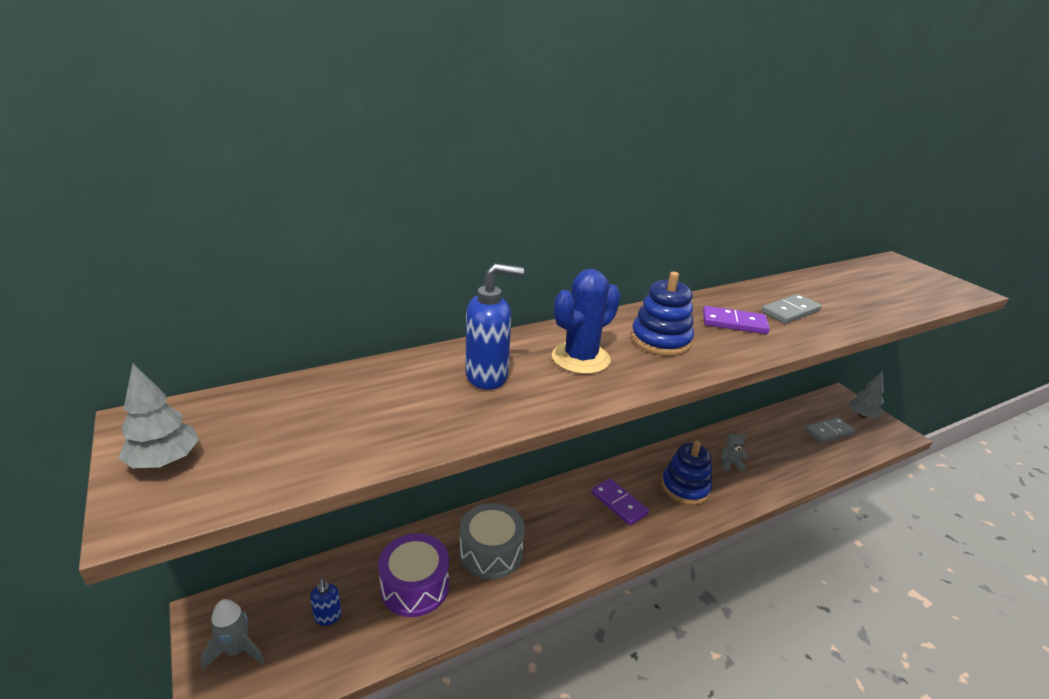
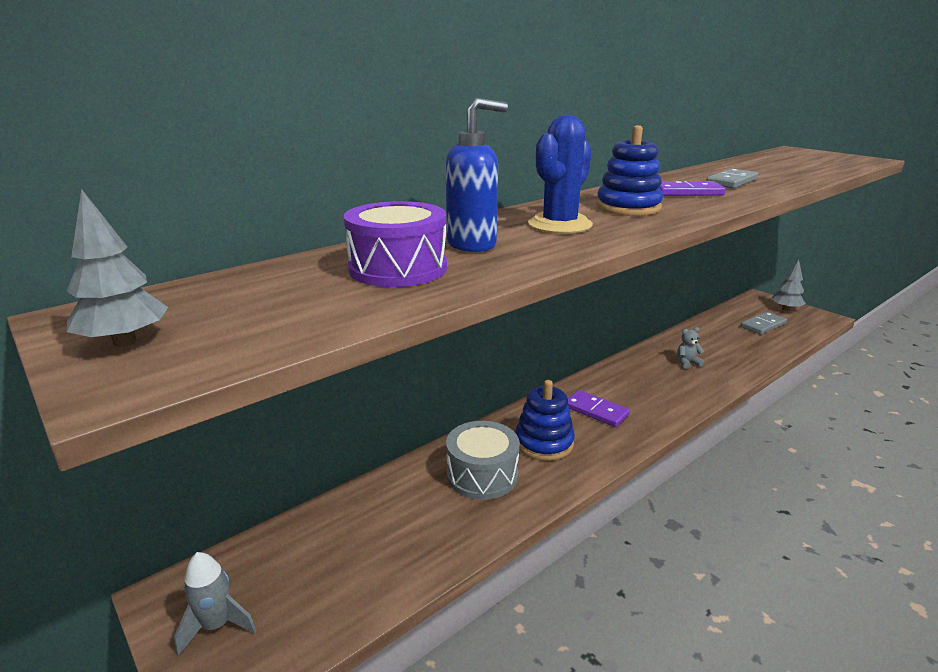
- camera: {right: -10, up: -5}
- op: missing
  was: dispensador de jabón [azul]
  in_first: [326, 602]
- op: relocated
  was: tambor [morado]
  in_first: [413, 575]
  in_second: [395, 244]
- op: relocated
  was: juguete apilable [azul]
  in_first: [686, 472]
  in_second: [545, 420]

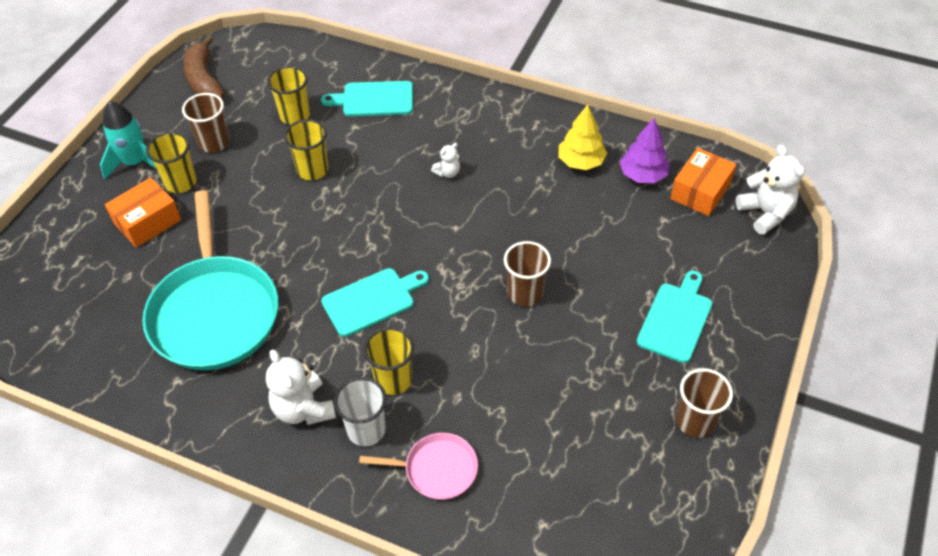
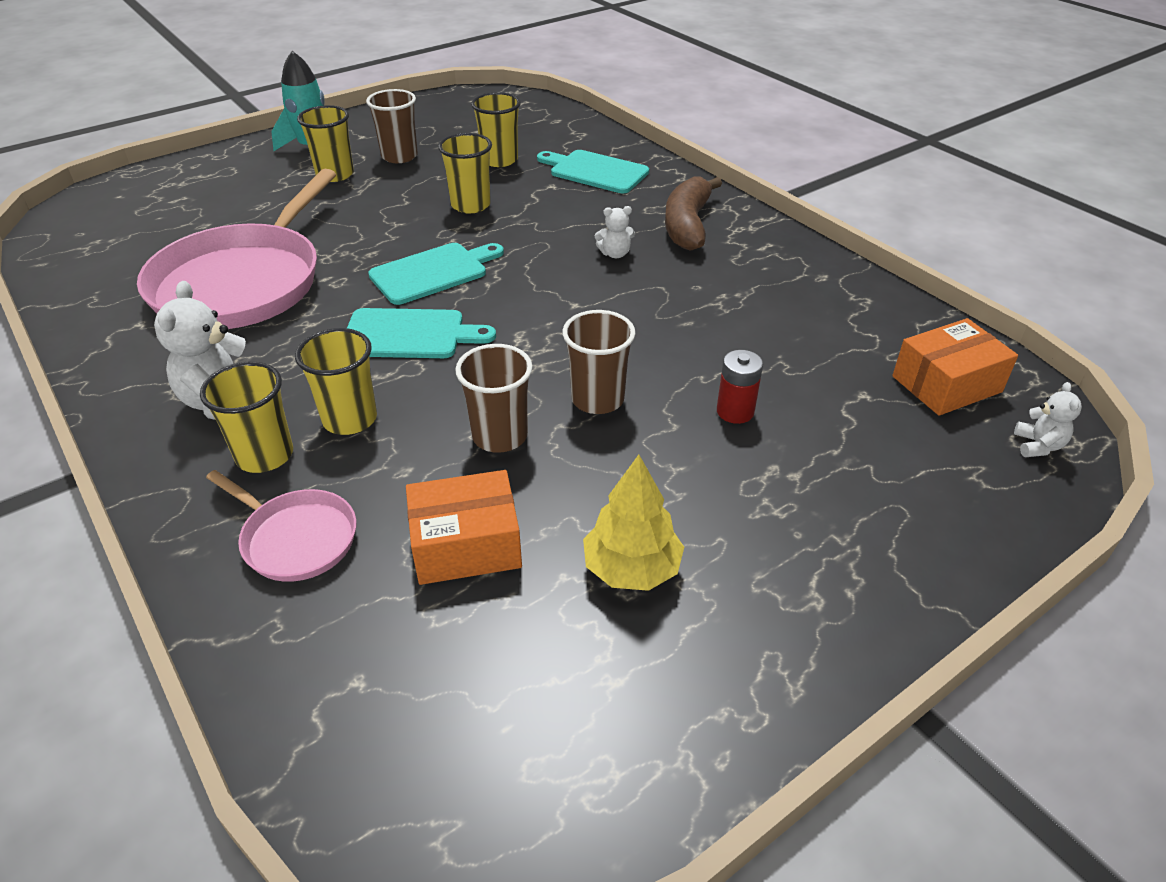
- camera: {right: 30, up: -10}
- op: relocated
  was: caja [naranja]
  in_first: [143, 212]
  in_second: [464, 527]
- op: colour
  was: sartén [turquesa]
  now: sartén [rosa]
  in_first: [210, 280]
  in_second: [236, 249]
- op: relocated
  was: plátano [marrón]
  in_first: [204, 67]
  in_second: [693, 214]
- op: colour
  was: vaso [blanco]
  now: vaso [amarillo]
  in_first: [360, 411]
  in_second: [246, 417]
- op: relocated
  was: árbol [amarillo]
  in_first: [582, 137]
  in_second: [633, 523]
- op: missing
  was: árbol [morado]
  in_first: [645, 150]
- op: relocated
  was: tabla de cortar [turquesa]
  in_first: [674, 317]
  in_second: [436, 274]
- op: relocated
  was: vaso [marrón]
  in_first: [704, 403]
  in_second: [494, 398]
- op: size
  was: osito [blanco]
  in_first: [770, 190]
  in_second: [1048, 419]
  ratio: 0.53
- op: appeared
  now: pila [rojo]
  in_second: [740, 387]

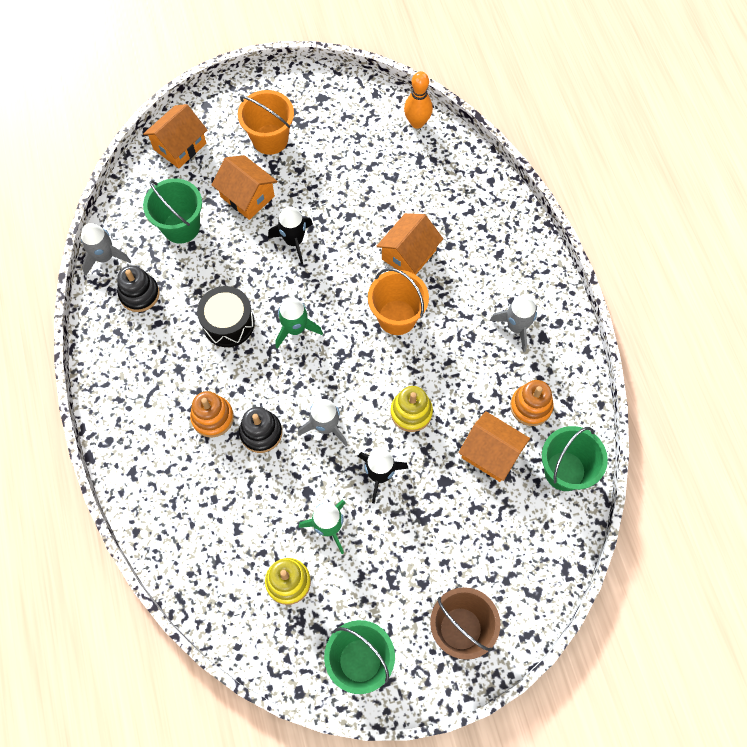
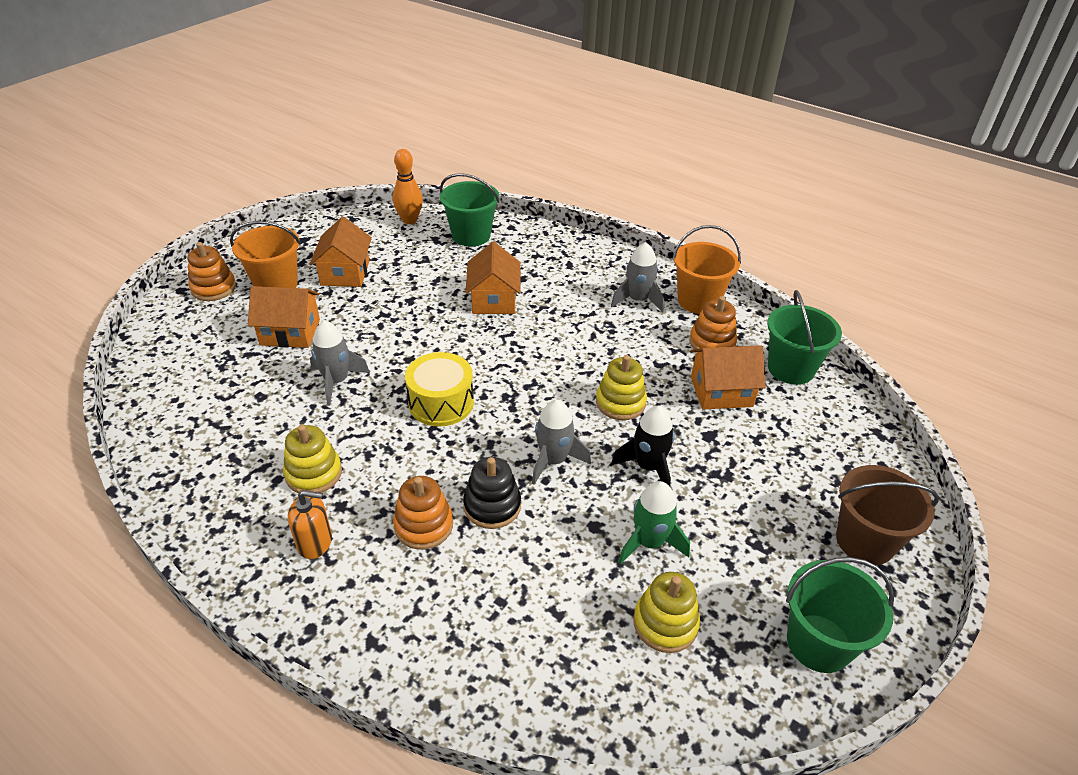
- camera: {right: -40, up: -25}
- op: relocated
  was: cohete [gris]
  in_first: [106, 249]
  in_second: [340, 363]
- op: missing
  was: juguete apilable [negro]
  in_first: [138, 288]
- op: relocated
  was: casa [naranja]
  in_first: [175, 136]
  in_second: [341, 252]
- op: relocated
  was: balde [verde]
  in_first: [172, 210]
  in_second: [470, 210]
- op: missing
  was: tambor [negro]
  in_first: [226, 316]
- op: missing
  was: cohete [negro]
  in_first: [290, 235]
- op: exchanged
  was: cohete [verde]
  now: tambor [amarillo]
  in_first: [299, 323]
  in_second: [439, 389]
- op: relocated
  was: balde [naranja]
  in_first: [398, 301]
  in_second: [706, 269]
- op: appeared
  now: juguete apilable [naranja]
  in_second: [211, 271]
- op: appeared
  now: juguete apilable [amarillo]
  in_second: [312, 459]
- op: appeared
  now: dispensador de jabón [naranja]
  in_second: [310, 524]

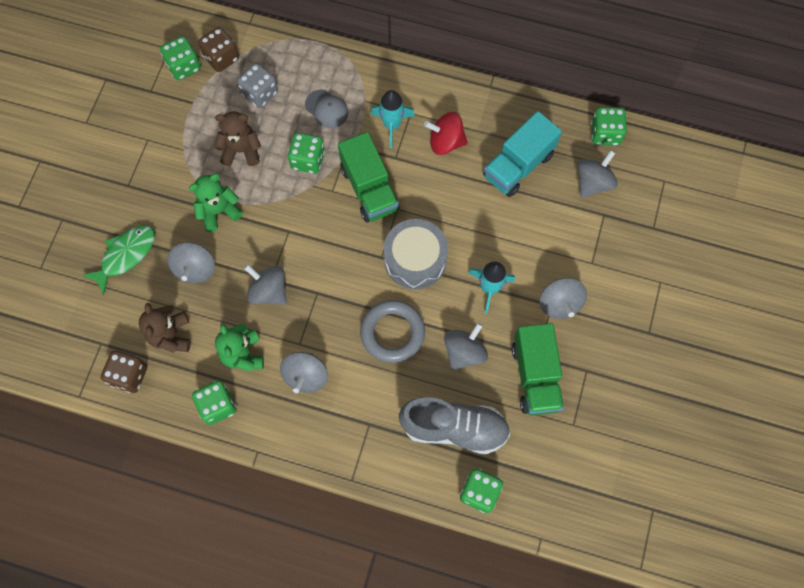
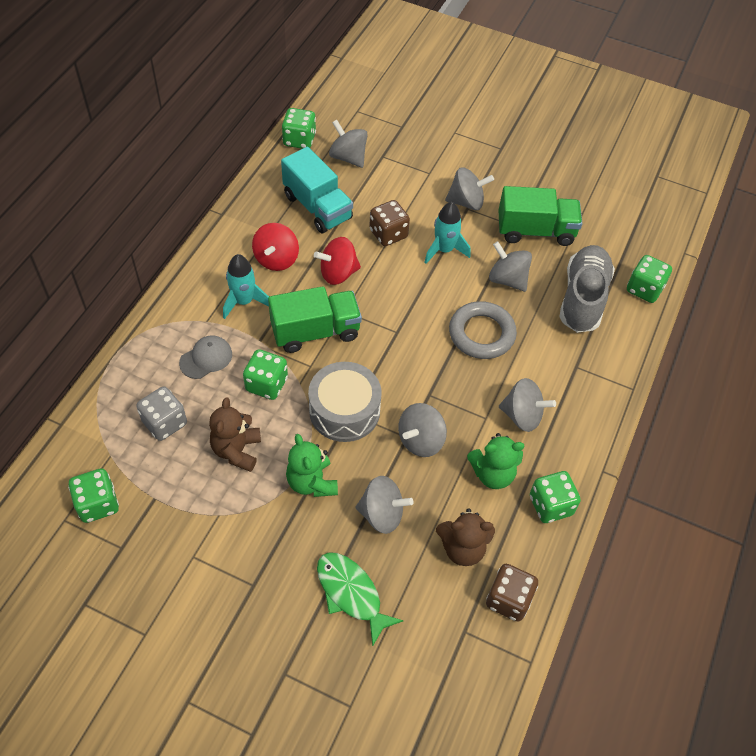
- camera: {right: -85, up: -15}
- op: relocated
  was: dado [marrón]
  in_first: [218, 49]
  in_second: [389, 223]
- op: relocated
  was: tambor [gris]
  in_first: [416, 254]
  in_second: [345, 402]
- op: appeared
  now: peonza [rojo]
  in_second: [337, 261]

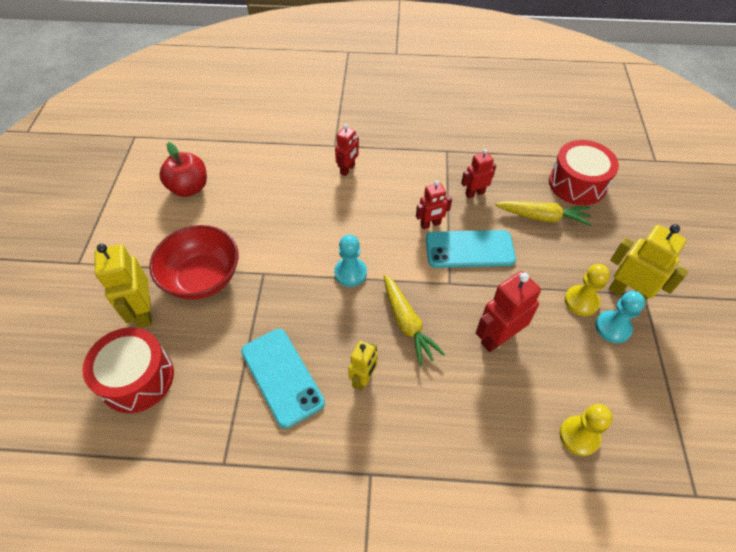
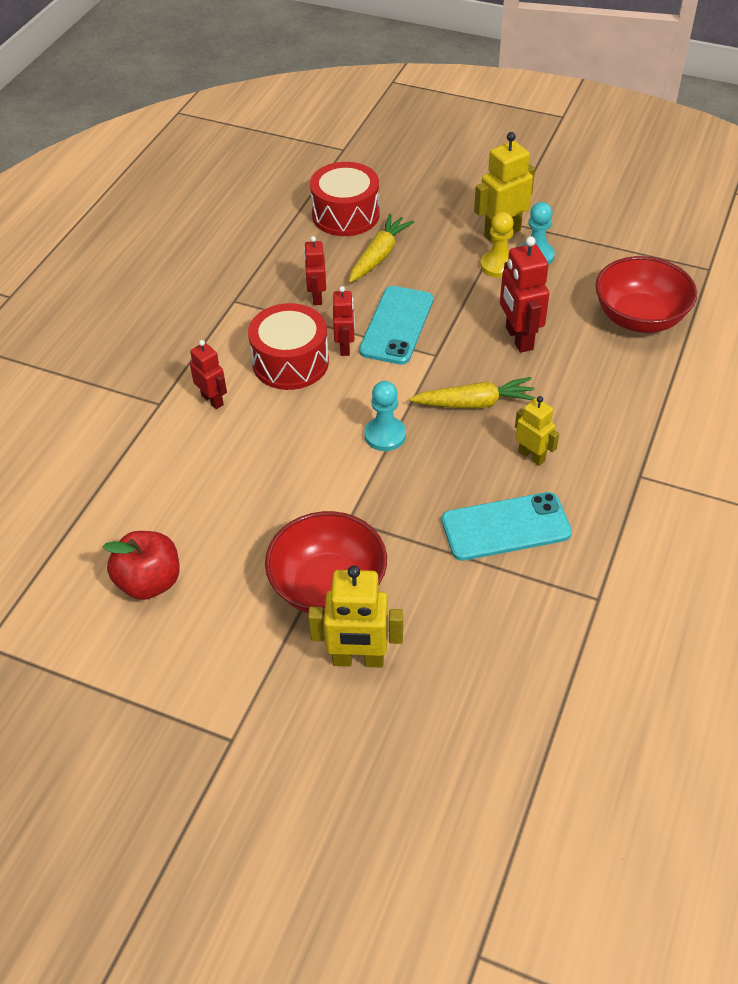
- camera: {right: -70, up: -5}
- op: relocated
  was: tambor [rojo]
  in_first: [128, 370]
  in_second: [288, 346]
- op: exchanged
  was: peón [amarillo]
  now: cuenco [rojo]
  in_first: [586, 430]
  in_second: [646, 294]

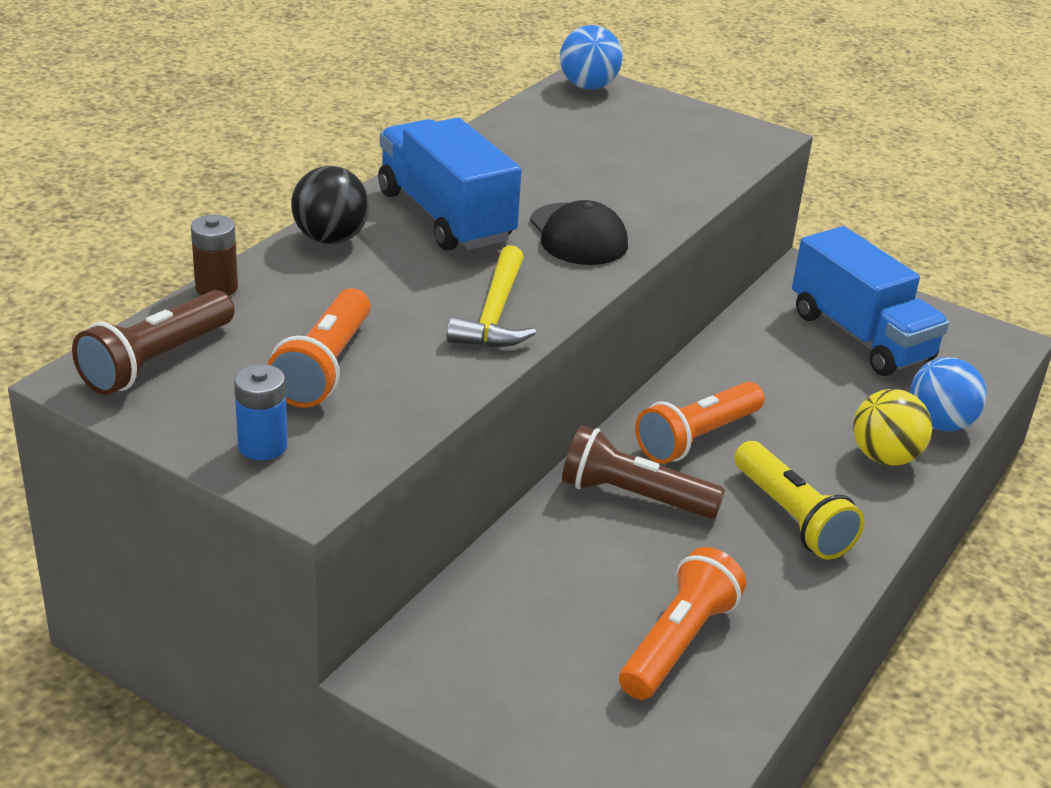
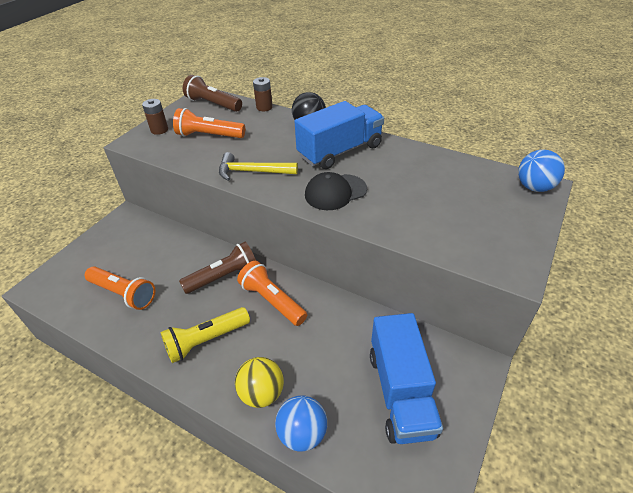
- camera: {right: 90, up: 10}
- op: colour
  was: pila [azul]
  now: pila [marrón]
  in_first: [261, 412]
  in_second: [155, 117]
- op: spun
  was: lámpara de mano [marrón]
  in_first: [643, 472]
  in_second: [217, 268]
  clockwise: 45
- op: spun
  was: camión [azul]
  in_first: [870, 301]
  in_second: [406, 378]
  clockwise: -60

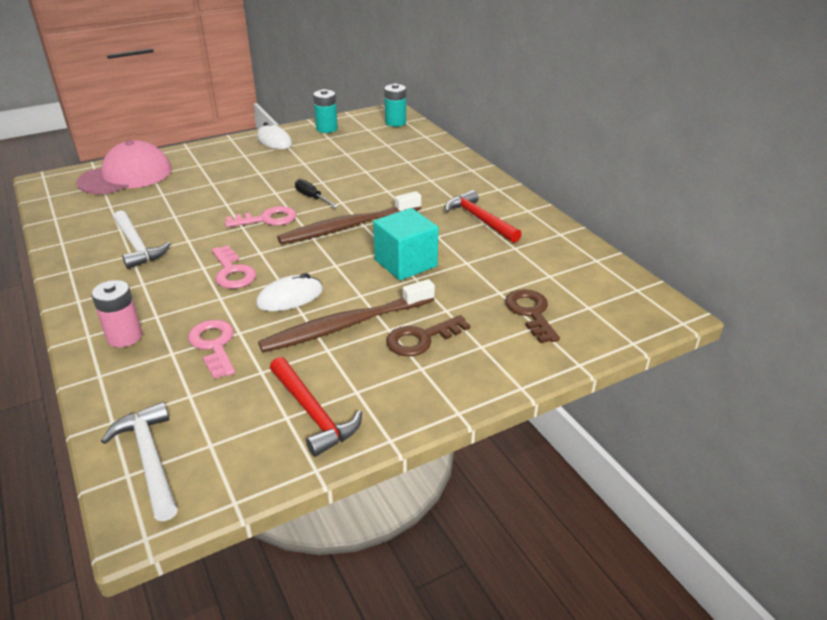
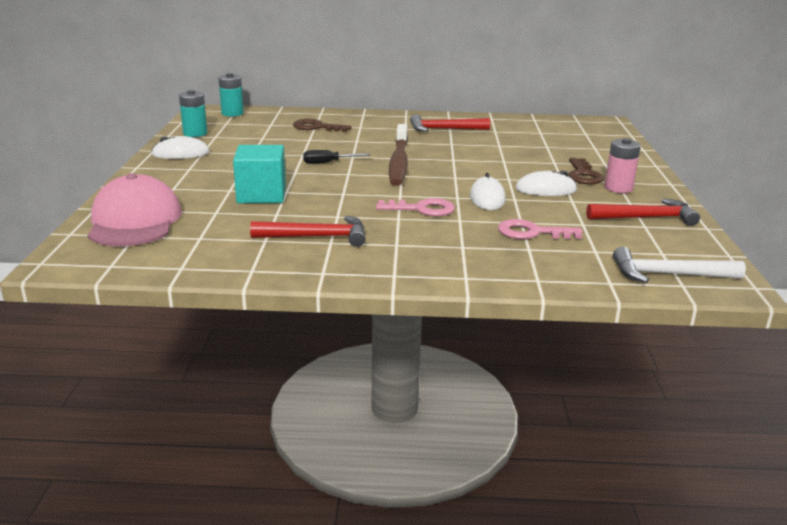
- camera: {right: -60, up: -10}
- op: relocated
  was: pila [rosa]
  in_first: [116, 313]
  in_second: [622, 165]
- op: colour
  was: martillo [blanco]
  now: martillo [rojo]
  in_first: [142, 239]
  in_second: [307, 231]
- op: missing
  was: llave [rosa]
  in_first: [260, 216]
- op: exchanged
  was: cepillo de dientes [marrón]
  now: ratón [blanco]
  in_first: [346, 316]
  in_second: [546, 183]
- op: relocated
  was: cubo [turquesa]
  in_first: [405, 244]
  in_second: [259, 174]
- op: relocated
  was: llave [marrón]
  in_first: [532, 316]
  in_second: [322, 125]

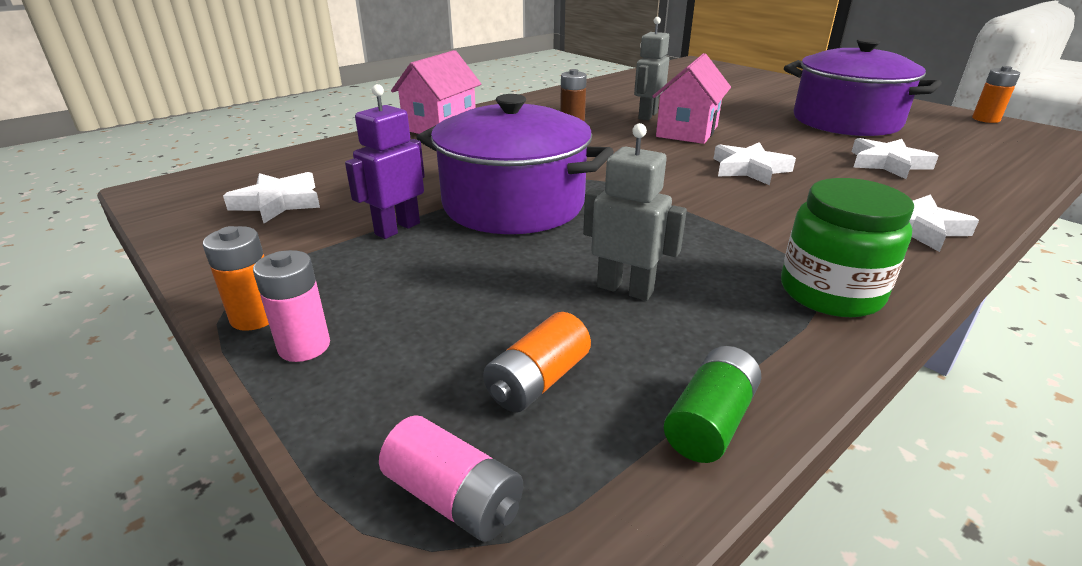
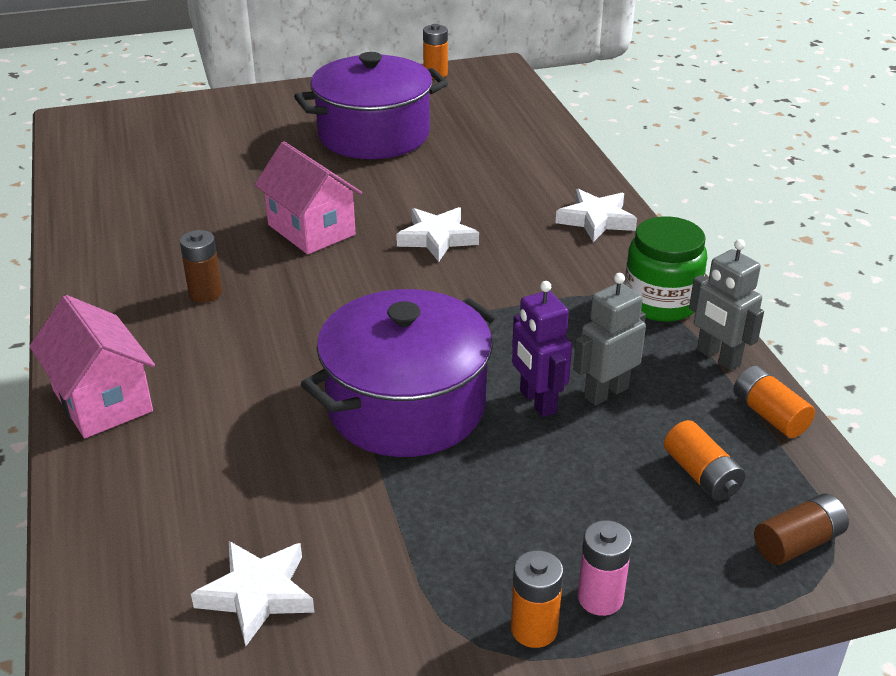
- camera: {right: -65, up: 5}
- op: relocated
  was: robot [morado]
  in_first: [385, 161]
  in_second: [542, 349]
- op: colour
  was: pila [rosa]
  now: pila [marrón]
  in_first: [451, 478]
  in_second: [801, 529]
- op: relocated
  was: robot [gris]
  in_first: [651, 68]
  in_second: [726, 305]
- op: colour
  was: pila [verde]
  now: pila [naranja]
  in_first: [712, 404]
  in_second: [774, 401]
- op: missing
  was: estrella [blanco]
  in_first: [895, 158]

